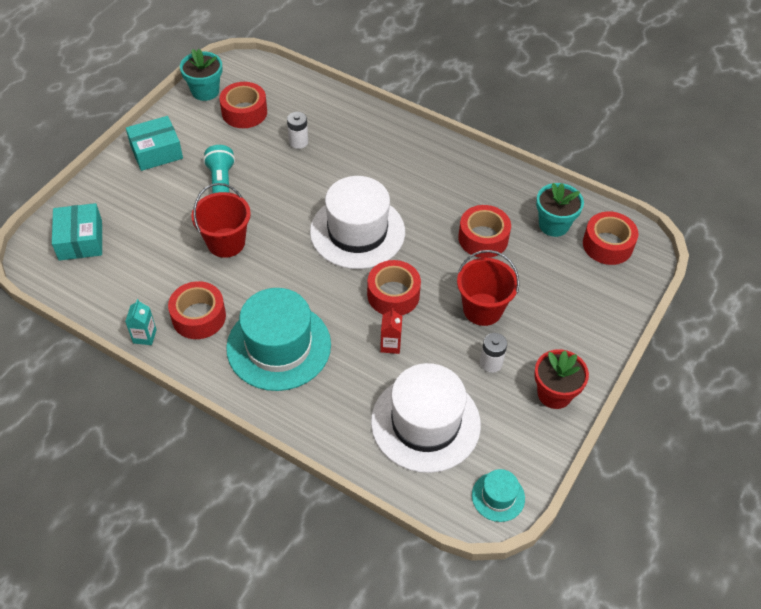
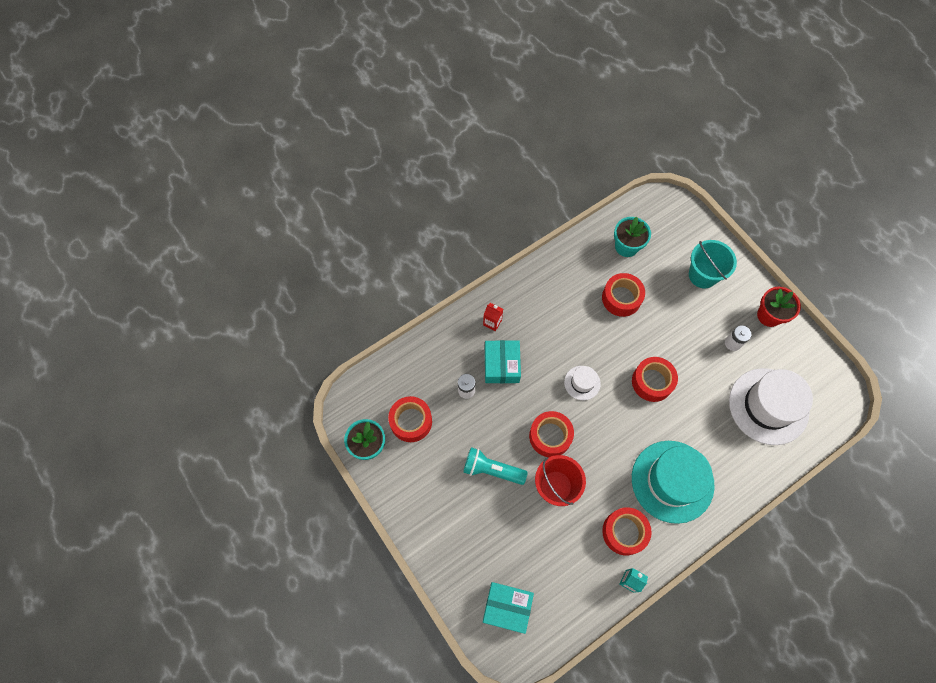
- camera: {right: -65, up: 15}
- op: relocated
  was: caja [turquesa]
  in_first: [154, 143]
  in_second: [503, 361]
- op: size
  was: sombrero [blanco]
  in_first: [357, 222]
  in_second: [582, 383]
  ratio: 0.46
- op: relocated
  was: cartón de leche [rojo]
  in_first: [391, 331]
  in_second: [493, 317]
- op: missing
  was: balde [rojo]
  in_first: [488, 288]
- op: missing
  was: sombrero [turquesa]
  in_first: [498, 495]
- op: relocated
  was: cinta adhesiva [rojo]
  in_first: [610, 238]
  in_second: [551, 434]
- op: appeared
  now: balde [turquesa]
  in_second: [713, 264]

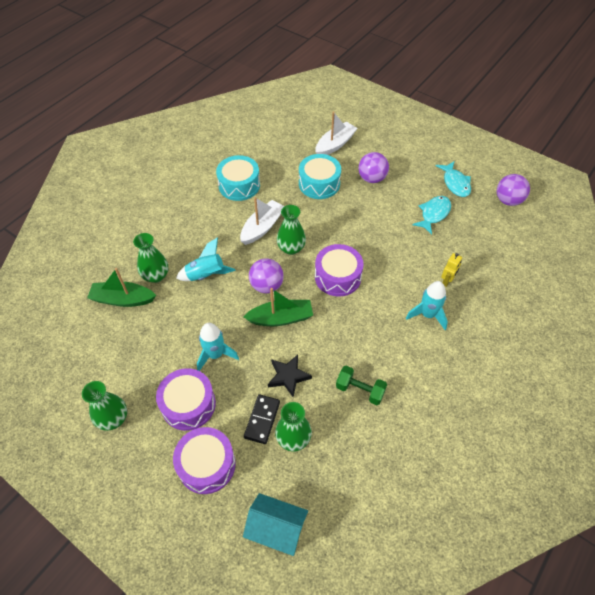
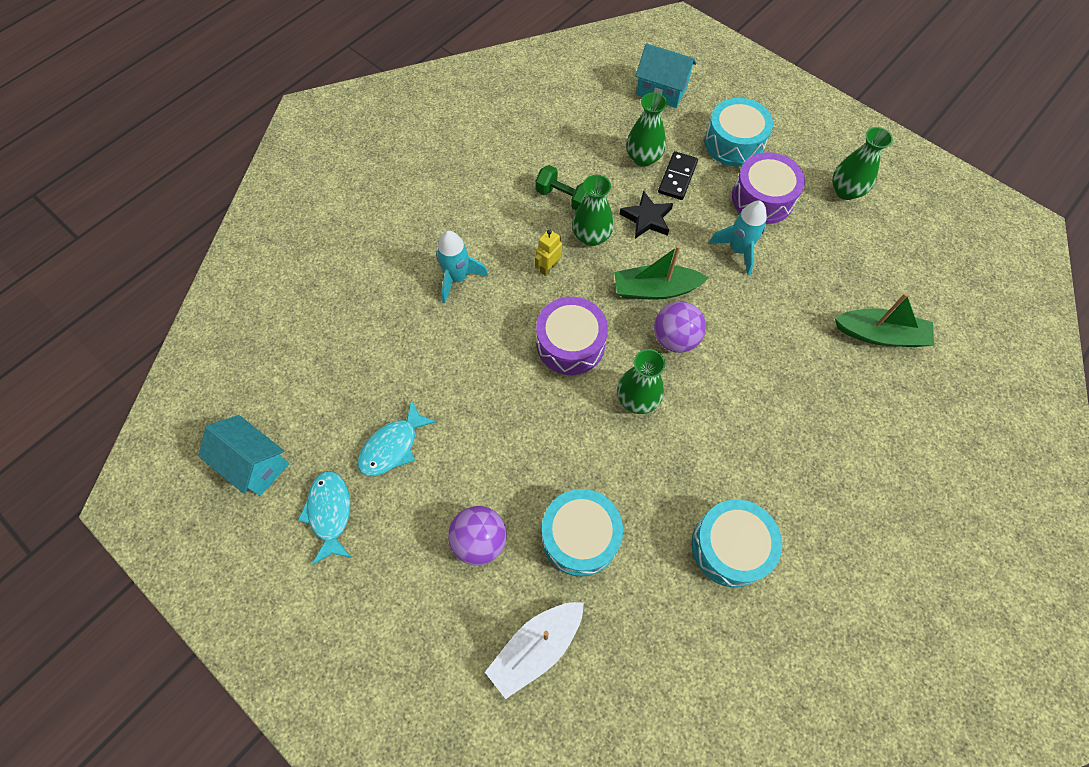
- camera: {right: -175, up: 10}
- op: relocated
  was: florero [verde]
  in_first: [150, 258]
  in_second: [593, 210]
- op: colour
  was: tambor [morado]
  now: tambor [turquesa]
  in_first: [204, 460]
  in_second: [739, 132]
- op: missing
  was: cohete [turquesa]
  in_first: [205, 259]
- op: missing
  was: barco [blanco]
  in_first: [262, 221]
- op: relocated
  was: robot [amarillo]
  in_first: [451, 270]
  in_second: [548, 252]
- op: exchanged
  was: pelota [morado]
  now: casa [turquesa]
  in_first: [513, 190]
  in_second: [244, 455]

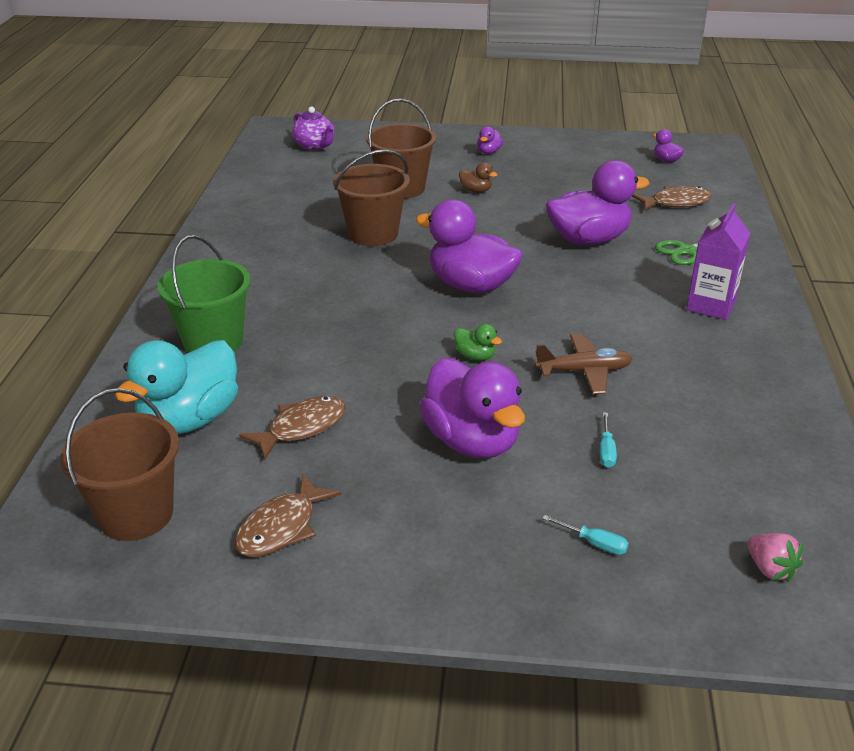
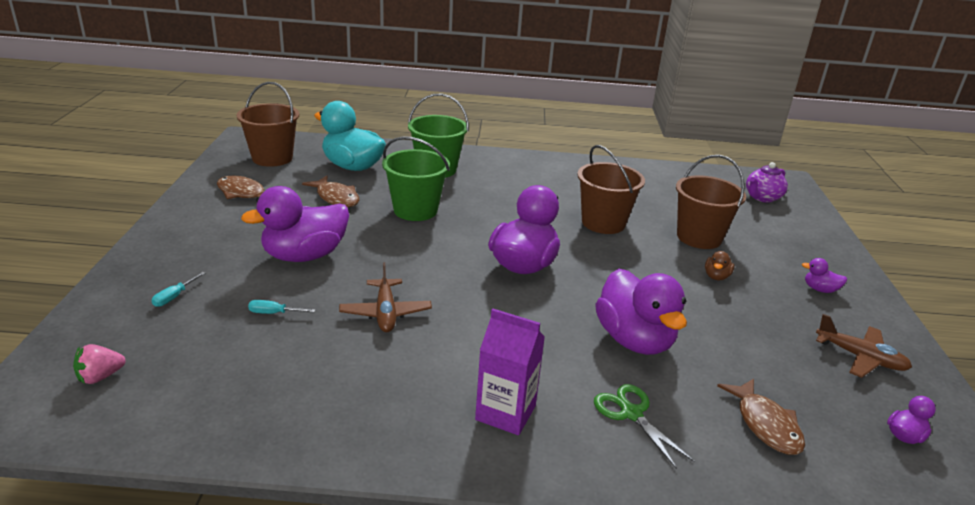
- camera: {right: 85, up: -5}
- op: missing
  was: pato [verde]
  in_first: [478, 342]
- op: appeared
  now: balde [verde]
  in_second: [416, 178]
- op: appeared
  now: avión [marrón]
  in_second: [864, 346]

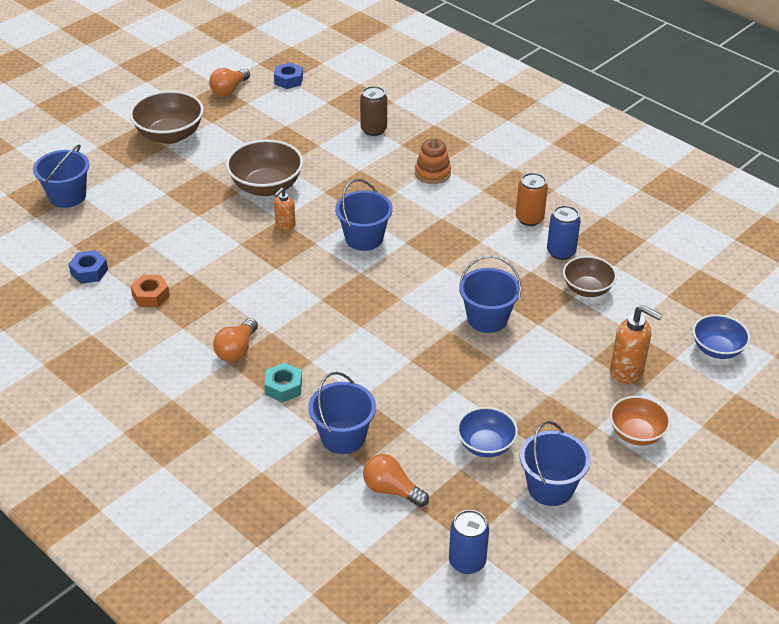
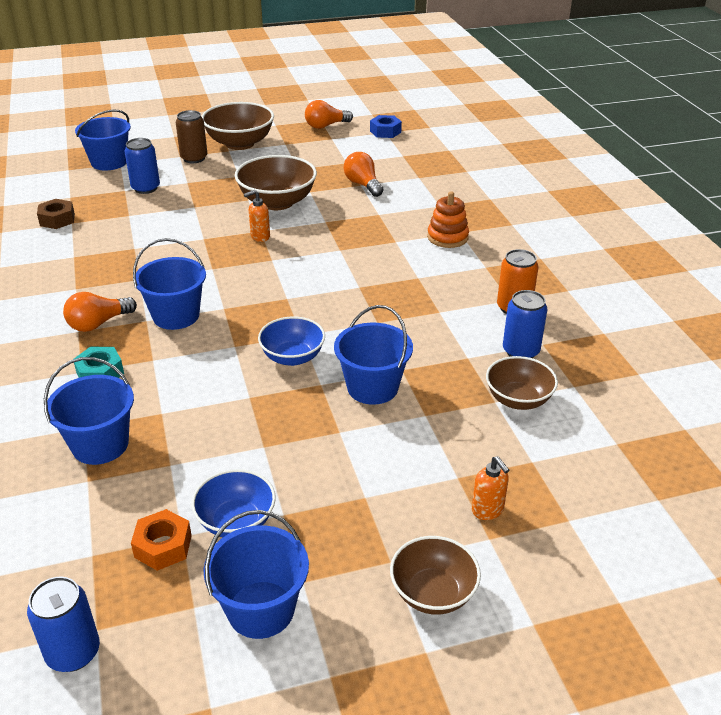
- camera: {right: 30, up: -5}
- op: colour
  was: tuerca [azul]
  now: tuerca [marrón]
  in_first: [88, 267]
  in_second: [56, 214]
- op: relocated
  was: tuerca [naranja]
  in_first: [150, 291]
  in_second: [161, 540]
- op: relocated
  was: balde [azul]
  in_first: [364, 215]
  in_second: [169, 284]
- op: relocated
  was: lata [marrón]
  in_first: [373, 111]
  in_second: [191, 136]
- op: relocated
  was: bombilla [naranja]
  in_first: [396, 480]
  in_second: [363, 174]
- op: size
  was: dispensador de jabón [naranja]
  in_first: [636, 344]
  in_second: [490, 488]
  ratio: 0.6
- op: colour
  was: cuenco [naranja]
  now: cuenco [marrón]
  in_first: [640, 421]
  in_second: [435, 575]
- op: relocated
  was: cuenco [azul]
  in_first: [721, 336]
  in_second: [291, 341]
- op: appeared
  now: lata [azul]
  in_second: [142, 166]

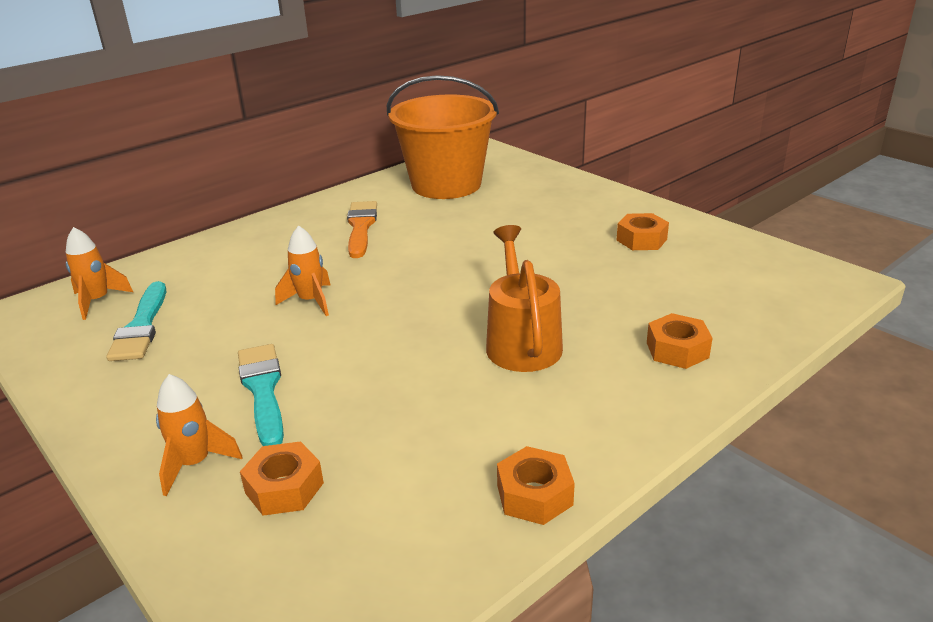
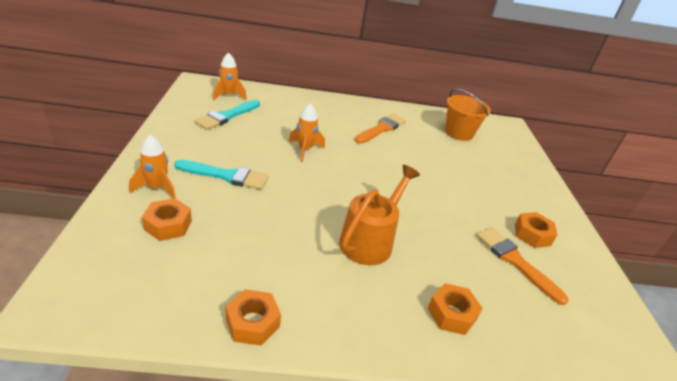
- camera: {right: 35, up: 5}
- op: spun
  was: pincel [turquesa]
  in_first: [261, 395]
  in_second: [221, 175]
  clockwise: 75
- op: size
  was: balde [naranja]
  in_first: [443, 137]
  in_second: [468, 115]
  ratio: 0.6
- op: appeared
  now: pincel [naranja]
  in_second: [522, 266]

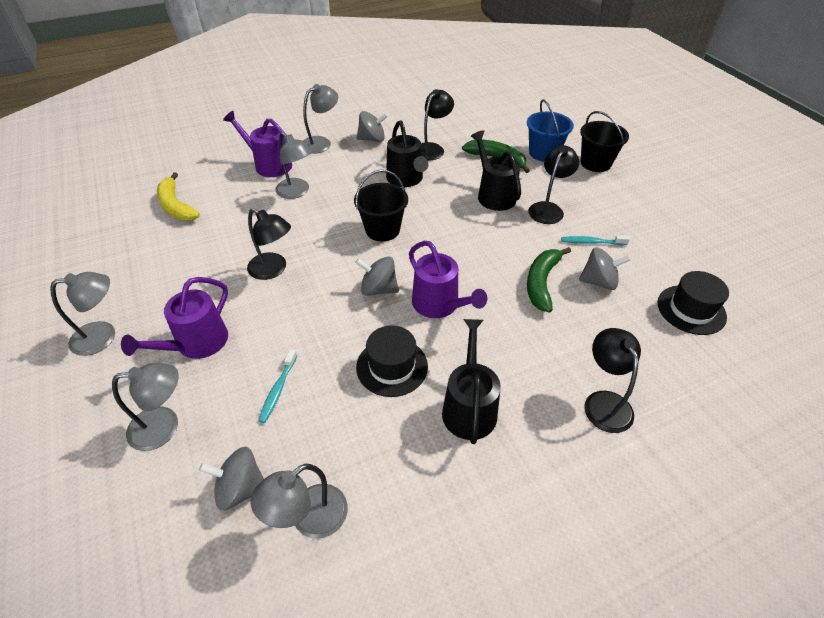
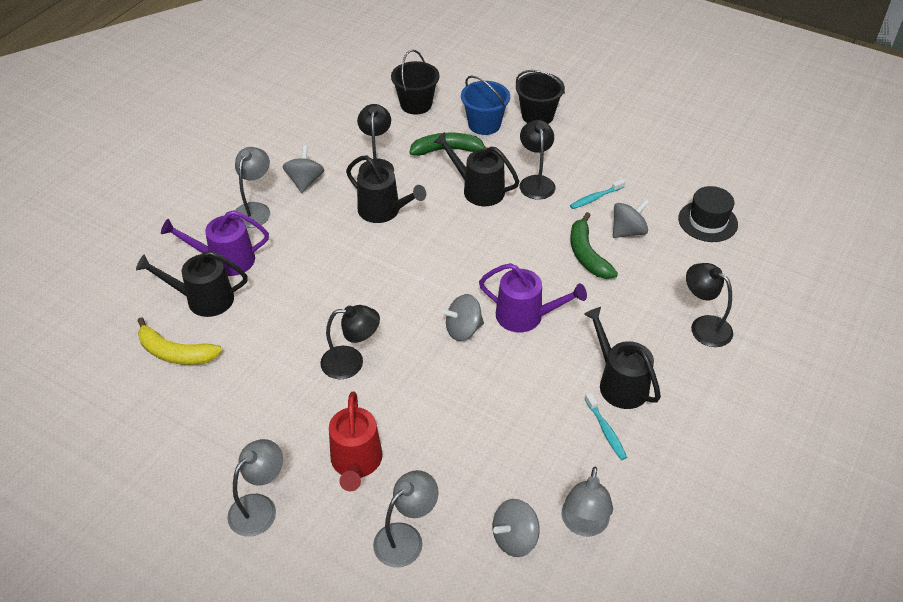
- camera: {right: -35, up: 0}
- op: colour
  was: regadera [morado]
  now: regadera [rojo]
  in_first: [174, 318]
  in_second: [356, 441]
- op: relocated
  was: cepillo de dientes [turquesa]
  in_first: [277, 386]
  in_second: [606, 426]
- op: missing
  was: lámpara [gris]
  in_first: [293, 165]
- op: relocated
  was: balde [negro]
  in_first: [381, 205]
  in_second: [415, 82]
- op: missing
  was: sombrero [negro]
  in_first: [392, 361]
- op: spun
  was: peonza [gris]
  in_first: [372, 126]
  in_second: [303, 169]
  clockwise: -45
- op: appeared
  now: regadera [negro]
  in_second: [192, 284]

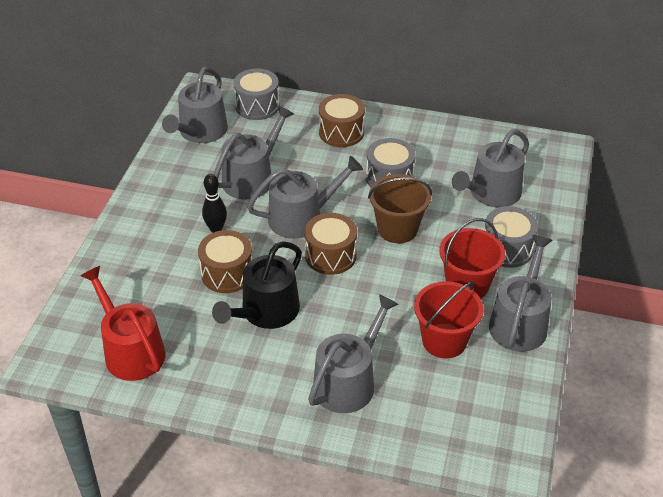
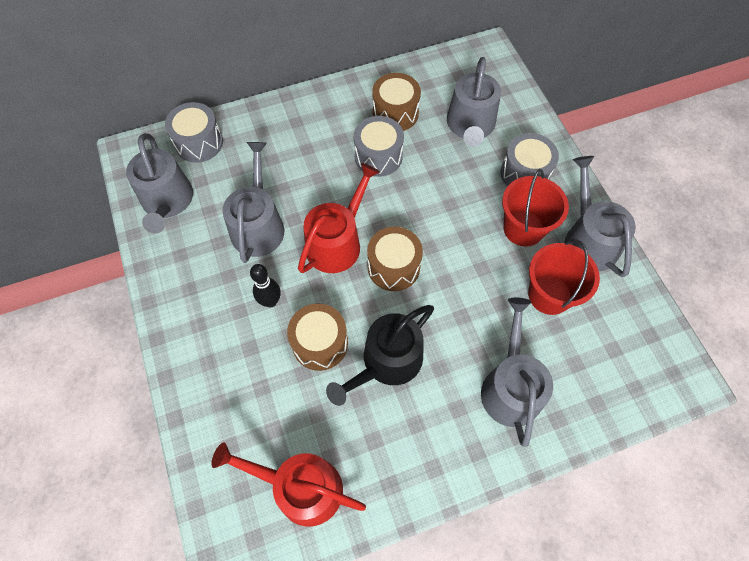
- camera: {right: -35, up: 20}
- op: spun
  was: regadera [negro]
  in_first: [257, 285]
  in_second: [380, 355]
  clockwise: 45
- op: colour
  was: regadera [gris]
  now: regadera [rojo]
  in_first: [305, 197]
  in_second: [339, 218]
- op: relocated
  was: tambor [marrón]
  in_first: [342, 120]
  in_second: [396, 102]
- op: missing
  was: balde [marrón]
  in_first: [400, 208]

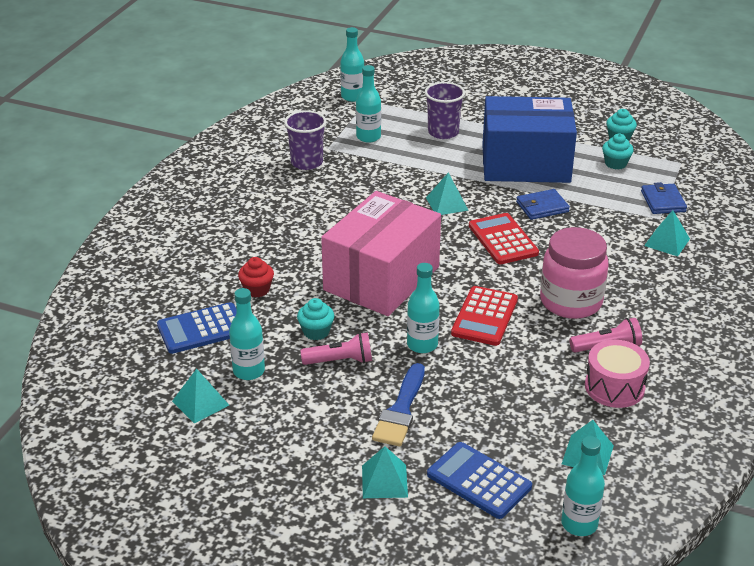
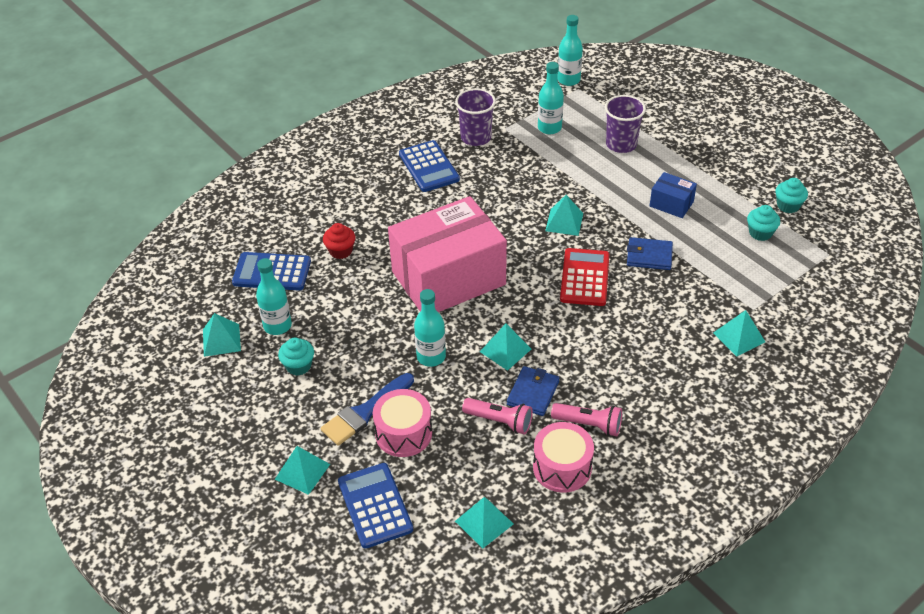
- camera: {right: 30, up: 10}
- op: relocated
  was: magdalena [turquesa]
  in_first: [315, 319]
  in_second: [296, 357]
- op: relocated
  was: lámpara de mano [rosa]
  in_first: [336, 348]
  in_second: [497, 416]
- op: exchanged
  was: calculadora [rojo]
  now: pirámide [turquesa]
  in_first: [484, 316]
  in_second: [505, 347]
- op: size
  was: caja [azul]
  in_first: [529, 139]
  in_second: [673, 195]
  ratio: 0.41
- op: missing
  was: tarro [rosa]
  in_first: [574, 273]
- op: missing
  was: botella [turquesa]
  in_first: [583, 486]
- op: relocated
  was: cartera [azul]
  in_first: [664, 198]
  in_second: [533, 391]
- op: appeared
  now: tambor [rosa]
  in_second: [402, 423]
- op: appeared
  now: calculadora [azul]
  in_second: [429, 166]

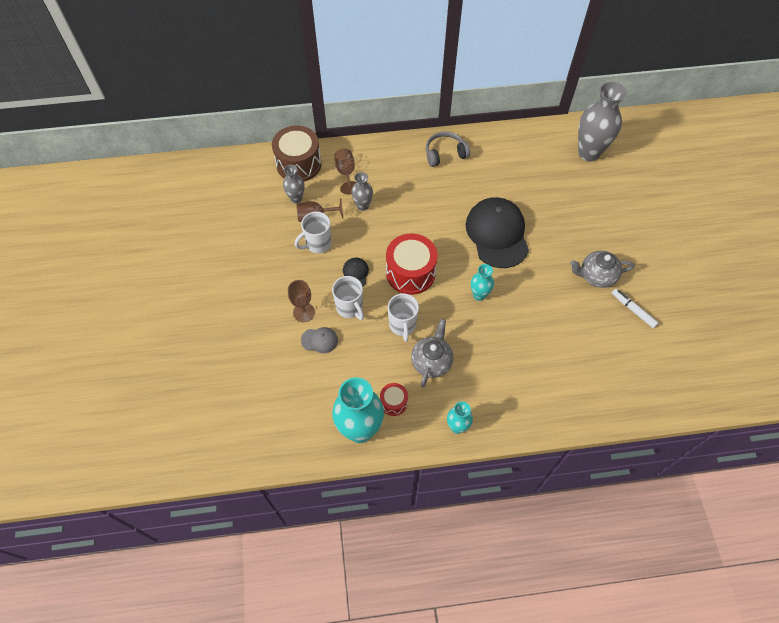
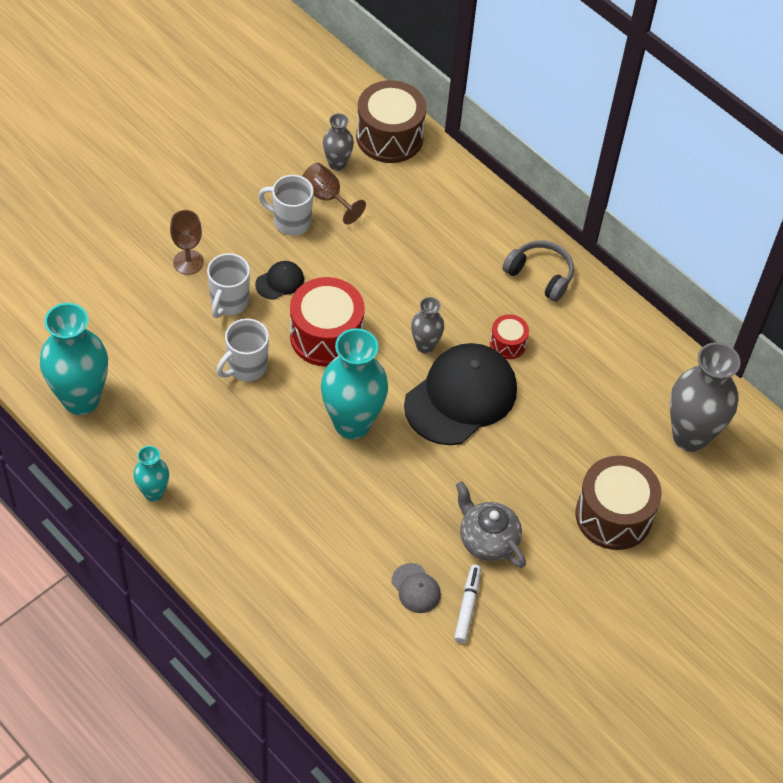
- camera: {right: 50, up: -5}
- op: relocated
  was: gorra [gris]
  in_first: [319, 340]
  in_second: [416, 588]
- op: missing
  was: copa [marrón]
  in_first: [345, 172]
- op: relocated
  was: florero [gris]
  in_first: [362, 191]
  in_second: [427, 325]
- op: relocated
  was: tambor [rojo]
  in_first: [394, 399]
  in_second: [509, 336]
- op: missing
  was: tetera [gris]
  in_first: [432, 353]
- op: size
  was: florero [turquesa]
  in_first: [482, 282]
  in_second: [354, 383]
  ratio: 1.93
- op: appeared
  now: tambor [marrón]
  in_second: [619, 503]

